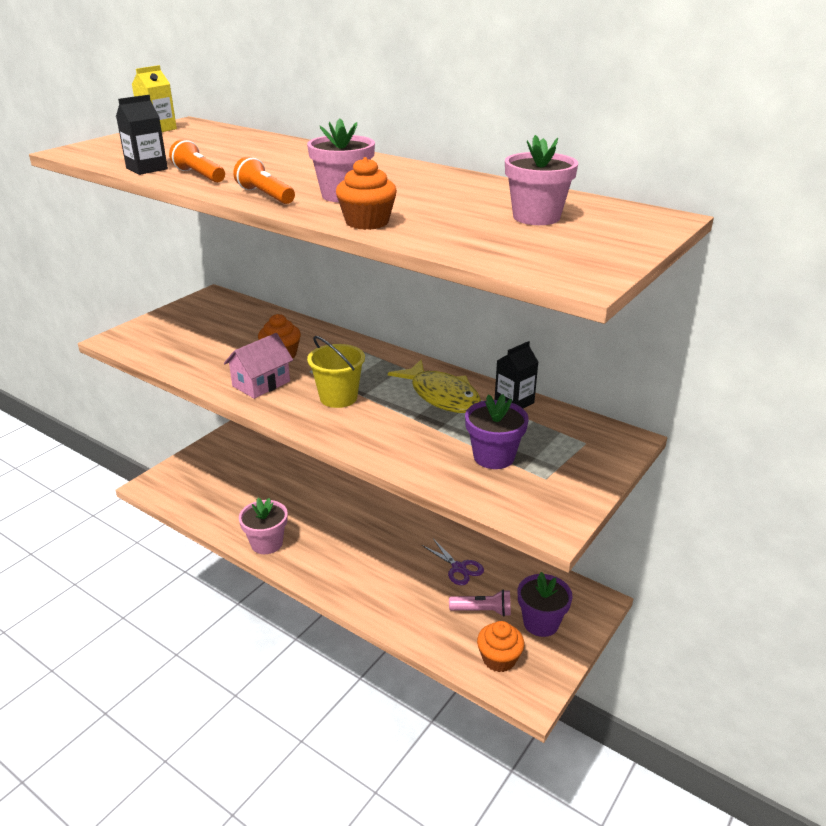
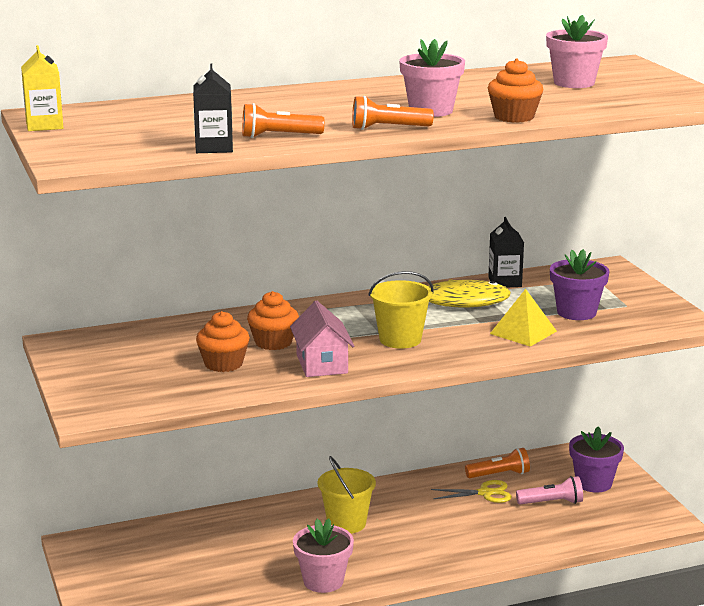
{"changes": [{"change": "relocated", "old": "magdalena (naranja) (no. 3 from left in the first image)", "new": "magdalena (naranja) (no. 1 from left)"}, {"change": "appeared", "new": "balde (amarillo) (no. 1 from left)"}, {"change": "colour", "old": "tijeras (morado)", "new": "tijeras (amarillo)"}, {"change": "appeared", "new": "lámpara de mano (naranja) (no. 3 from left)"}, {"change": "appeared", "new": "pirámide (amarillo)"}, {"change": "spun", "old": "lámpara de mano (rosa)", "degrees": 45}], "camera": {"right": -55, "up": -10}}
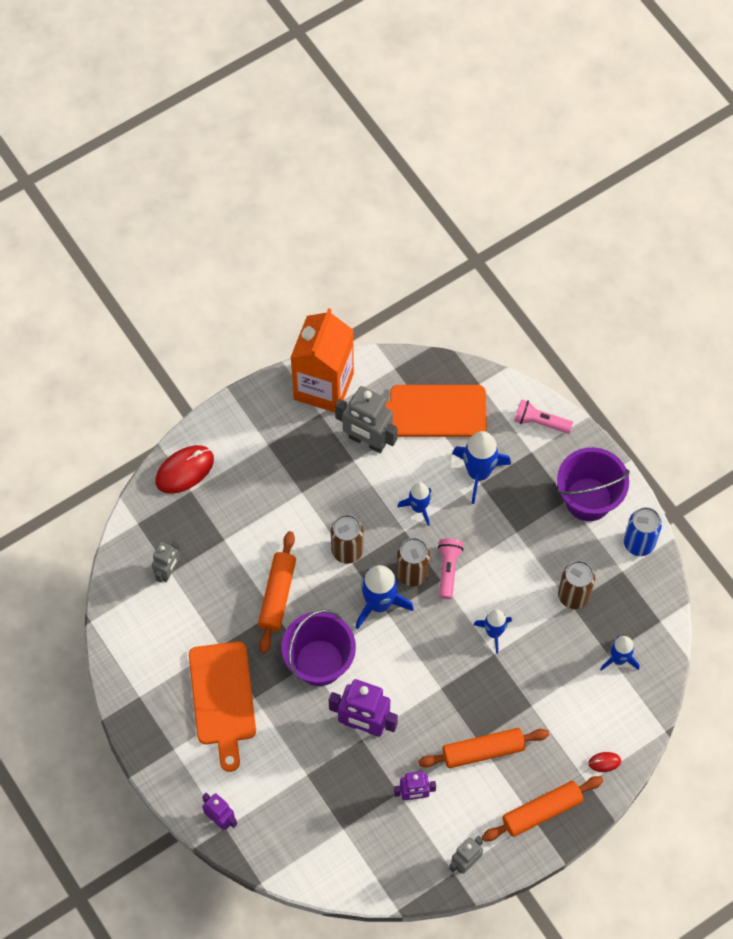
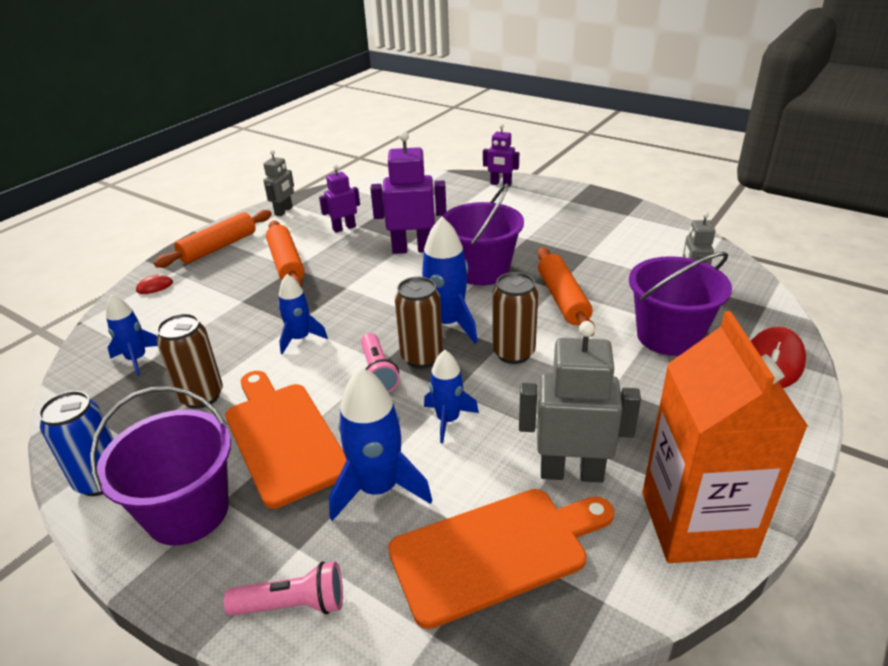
{"changes": [{"change": "relocated", "old": "tabla de cortar (naranja) (no. 1 from left)"}, {"change": "spun", "old": "rodillo (naranja) (no. 2 from left)", "degrees": -75}, {"change": "appeared", "new": "balde (morado) (no. 3 from left)"}], "camera": {"right": 160, "up": -30}}
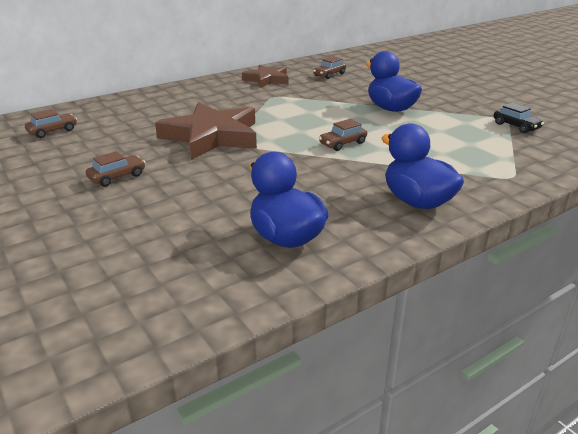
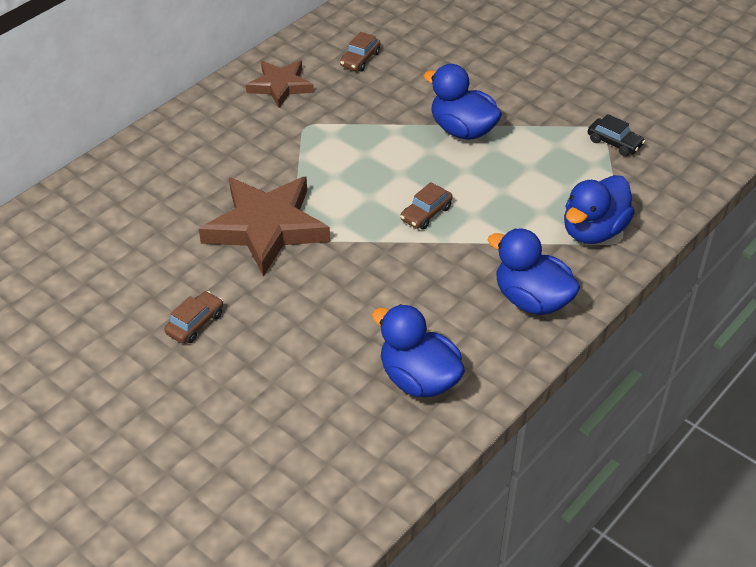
{"changes": [{"change": "appeared", "new": "pato (azul) (no. 4 from left)"}, {"change": "missing", "old": "coche (marrón) (no. 1 from left)"}], "camera": {"right": -15, "up": 15}}
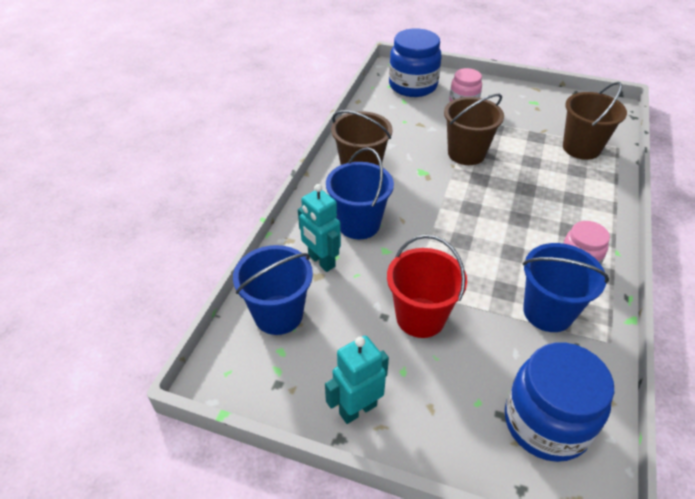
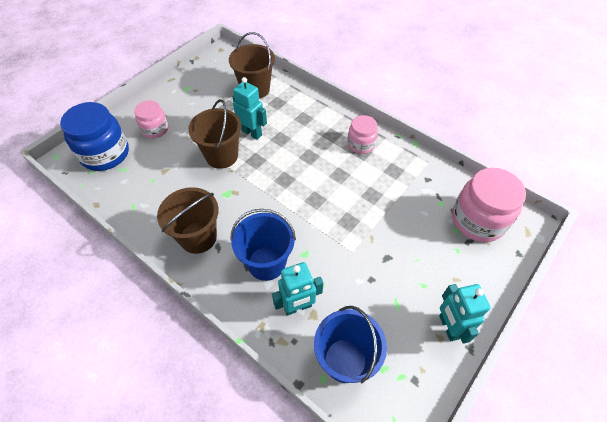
{"changes": [{"change": "appeared", "new": "robot (turquesa) (no. 1 from left)"}, {"change": "colour", "old": "tarro (azul) (no. 2 from left)", "new": "tarro (rosa) (no. 3 from left)"}, {"change": "missing", "old": "balde (rojo)"}, {"change": "missing", "old": "balde (azul) (no. 3 from left)"}], "camera": {"right": -70, "up": 10}}
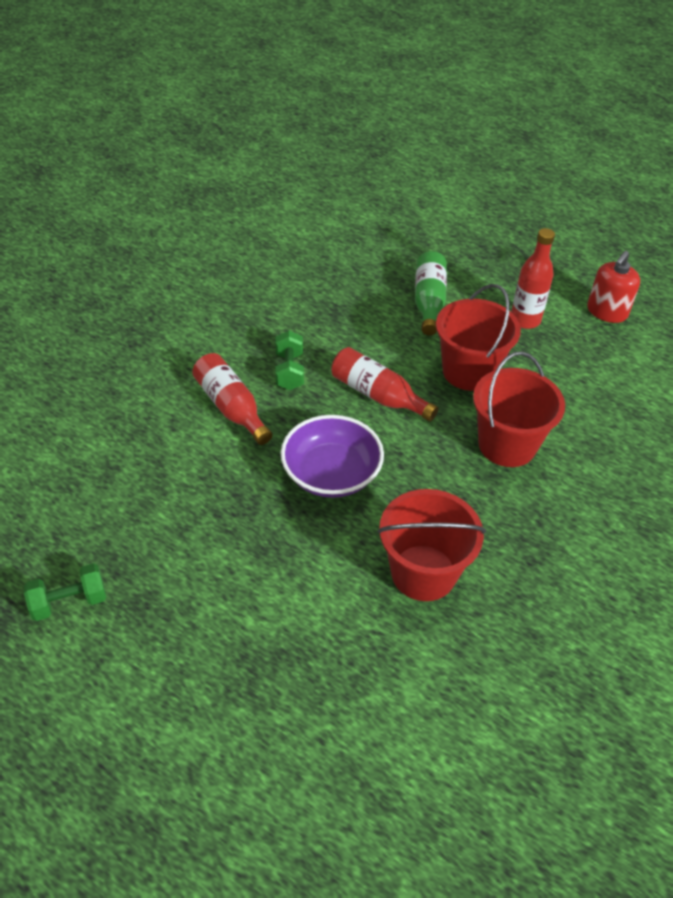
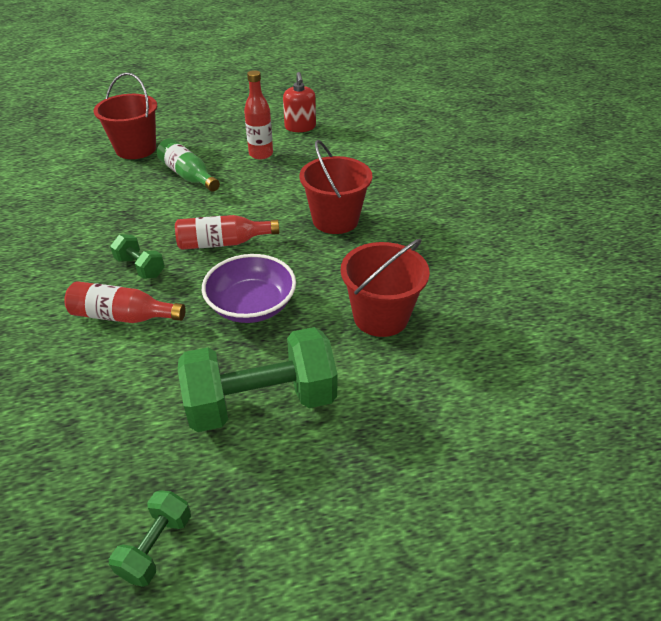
{"changes": [{"change": "relocated", "old": "balde (rojo) (no. 2 from left in the first image)", "new": "balde (rojo) (no. 1 from left)"}, {"change": "appeared", "new": "mancuerna (verde) (no. 3 from left)"}], "camera": {"right": -45, "up": -5}}
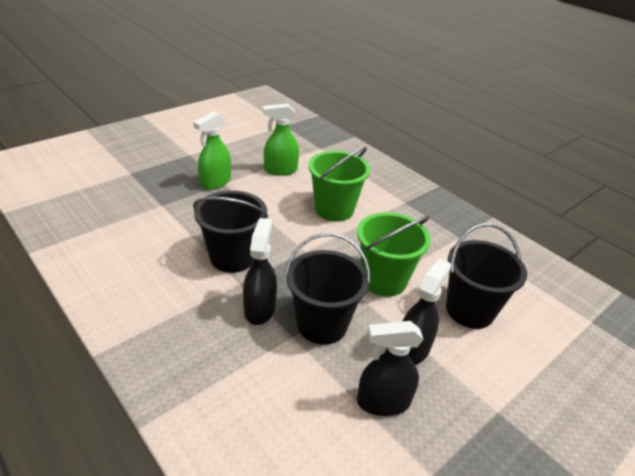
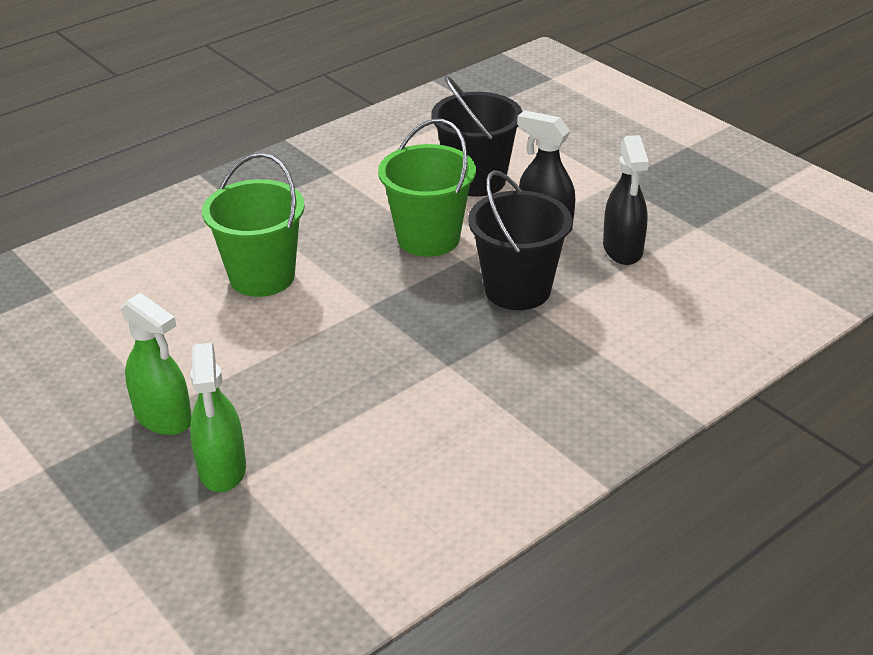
{"changes": [{"change": "relocated", "old": "pulverizador (verde) (no. 2 from left)"}, {"change": "missing", "old": "balde (negro) (no. 1 from left)"}, {"change": "missing", "old": "pulverizador (negro) (no. 1 from left)"}], "camera": {"right": -85, "up": 0}}
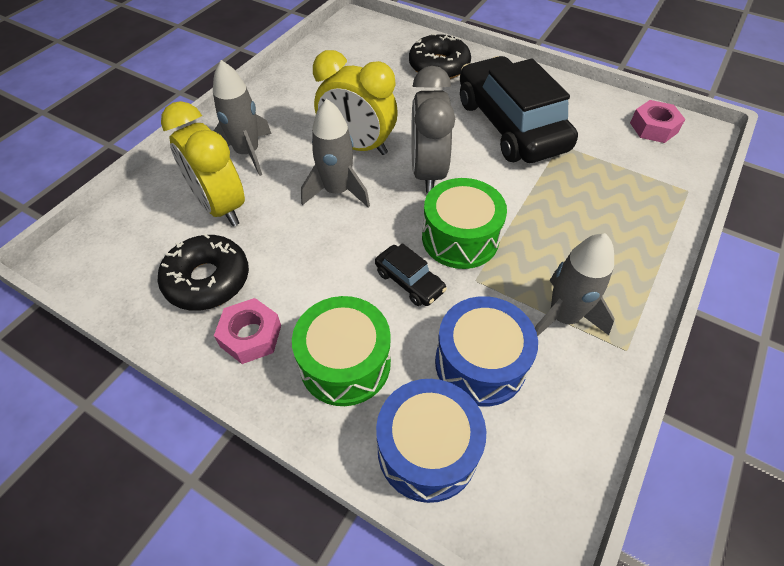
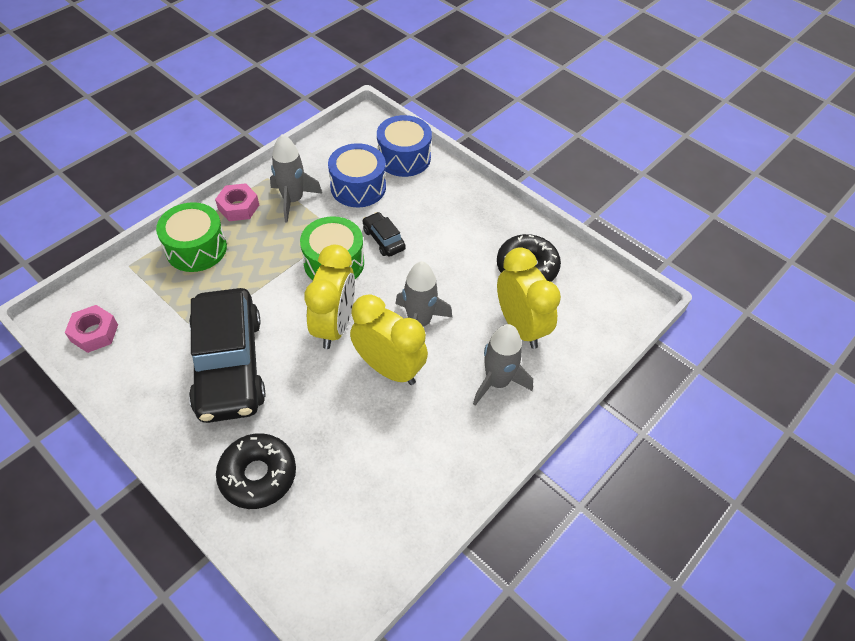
{"changes": [{"change": "relocated", "old": "tambor (verde) (no. 1 from left)"}, {"change": "relocated", "old": "tuerca (rosa) (no. 1 from left in the first image)", "new": "tuerca (rosa) (no. 2 from left)"}, {"change": "colour", "old": "despertador (gris)", "new": "despertador (amarillo) (no. 1 from left)"}], "camera": {"right": -170, "up": 0}}
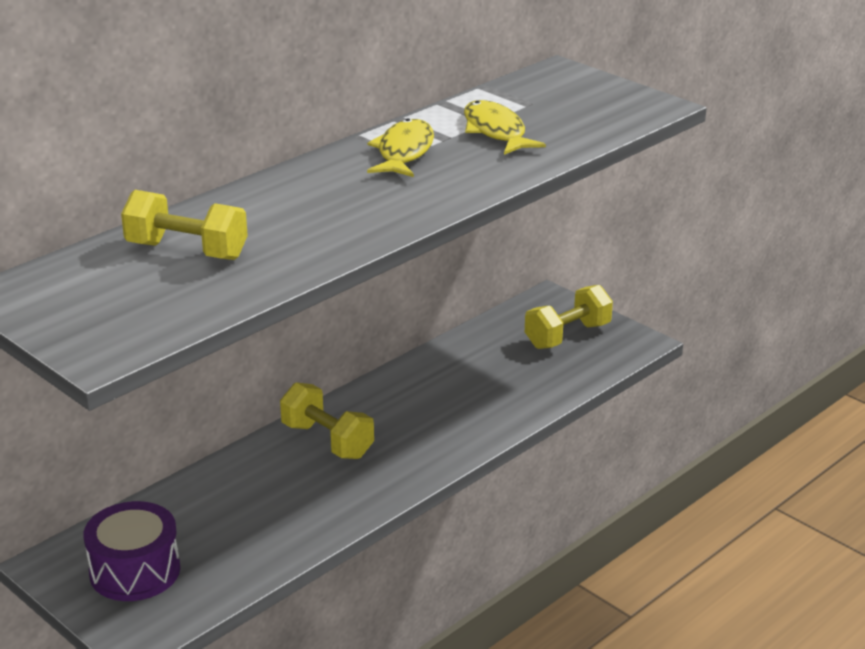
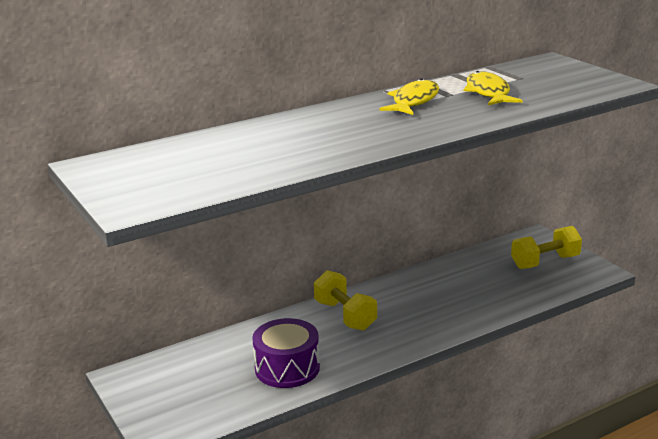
{"changes": [{"change": "relocated", "old": "tambor (morado)"}, {"change": "missing", "old": "mancuerna (amarillo) (no. 1 from left)"}], "camera": {"right": 15, "up": -5}}
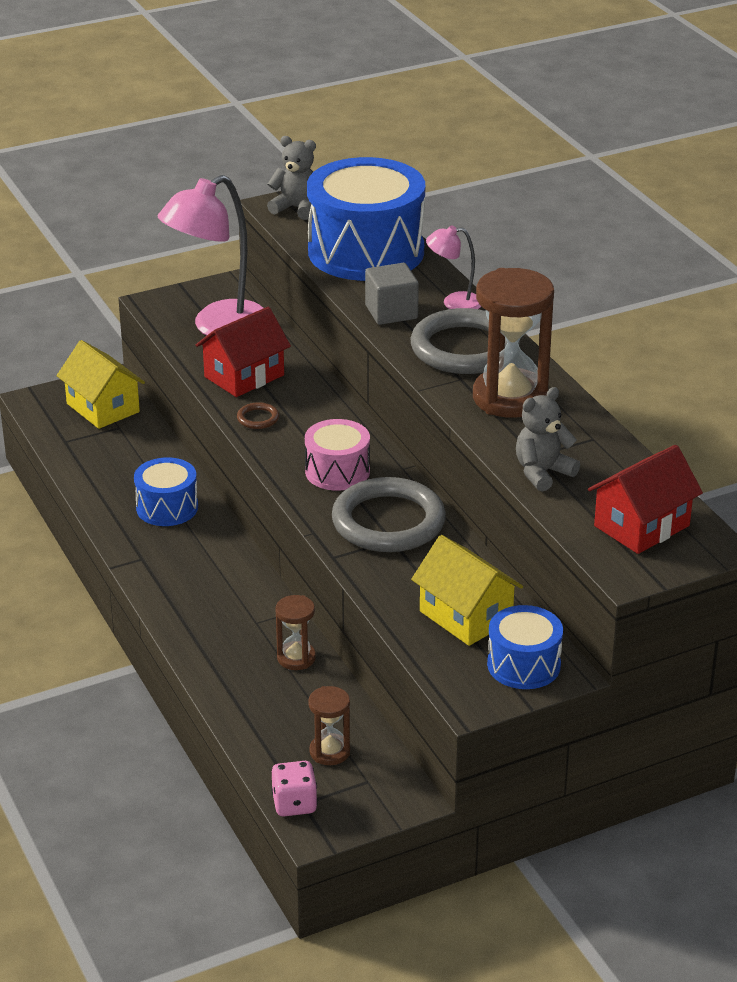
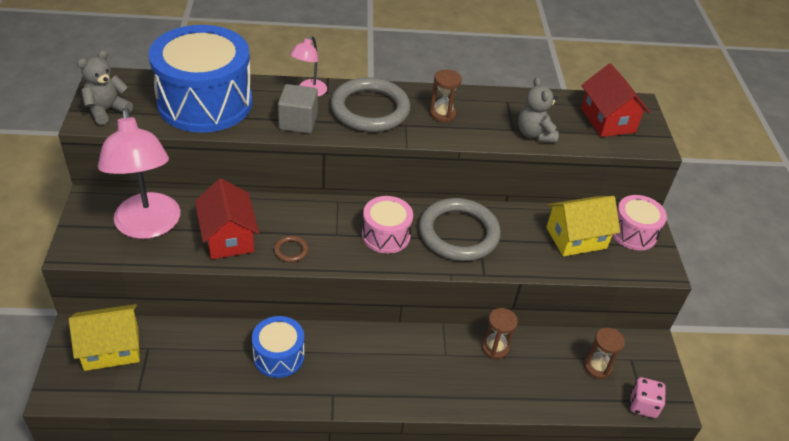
{"changes": [{"change": "size", "old": "reloj de arena (marrón) (no. 3 from left in the first image)", "factor": 0.5}, {"change": "colour", "old": "tambor (azul) (no. 3 from left)", "new": "tambor (rosa) (no. 2 from left)"}], "camera": {"right": -70, "up": 10}}
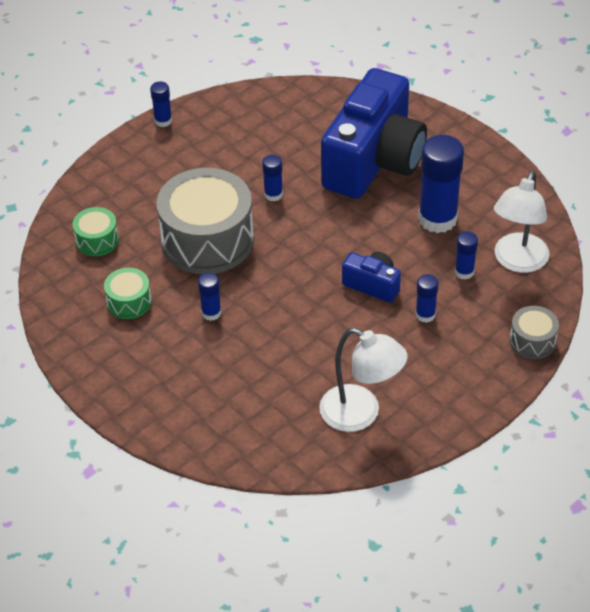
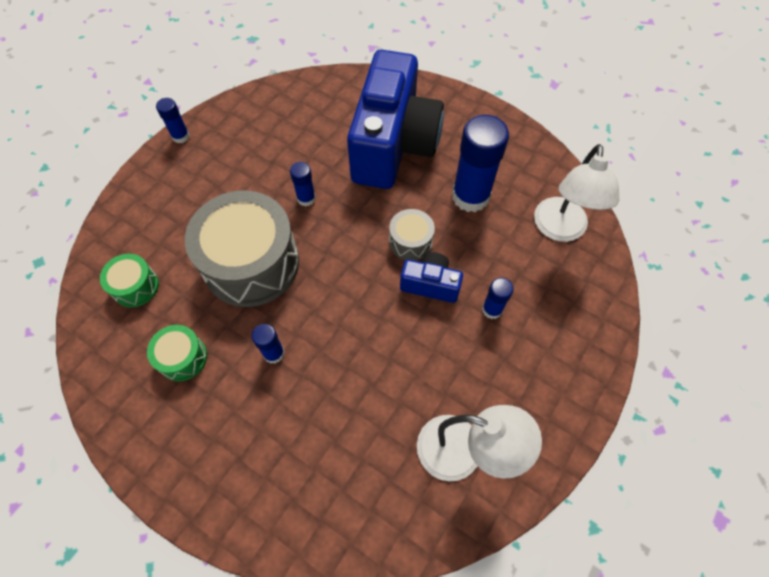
{"changes": [{"change": "relocated", "old": "tambor (gris) (no. 2 from left)"}, {"change": "missing", "old": "barra de pegamento (azul) (no. 6 from left)"}], "camera": {"right": -15, "up": 15}}
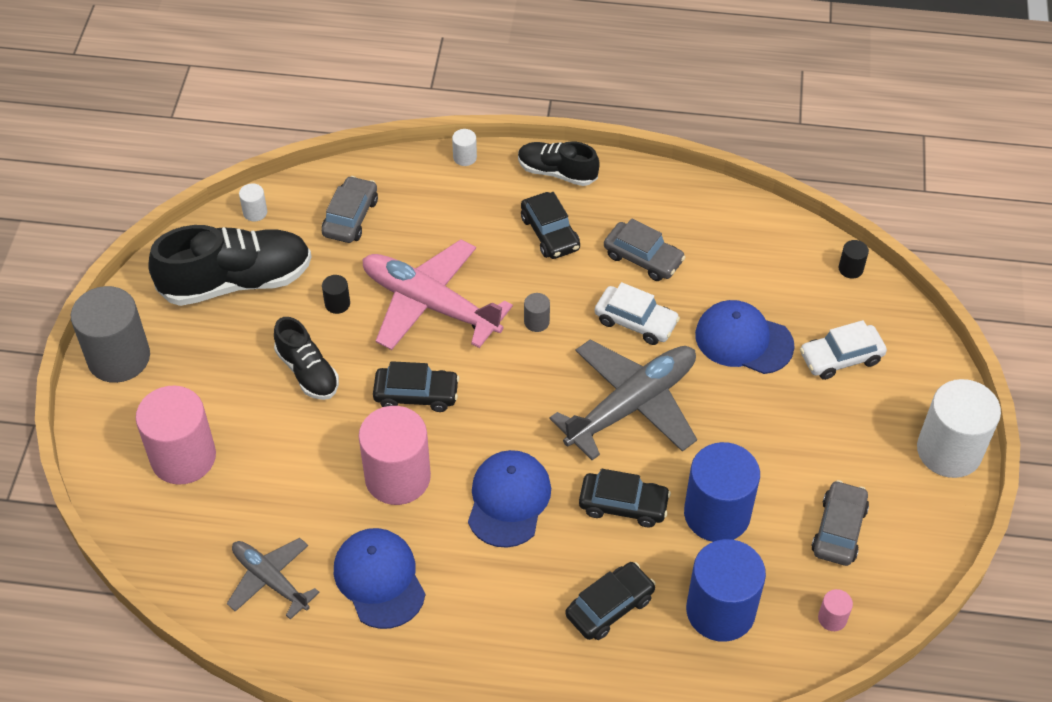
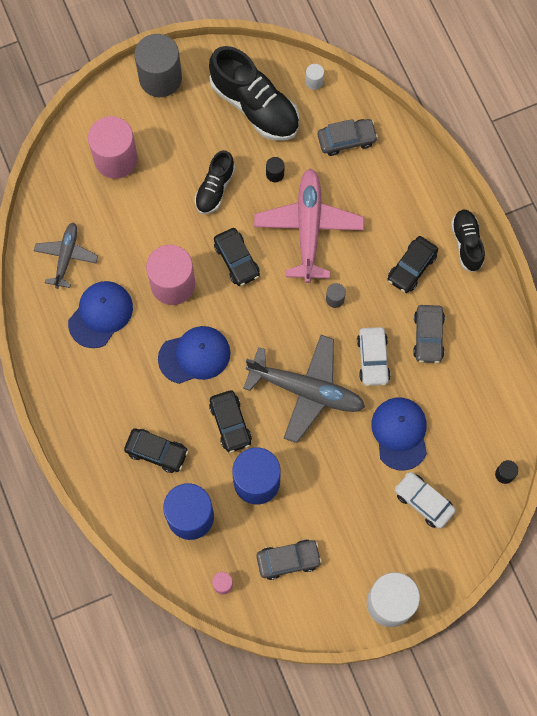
{"changes": [{"change": "missing", "old": "cilindro (blanco) (no. 2 from left)"}], "camera": {"right": 60, "up": 20}}
